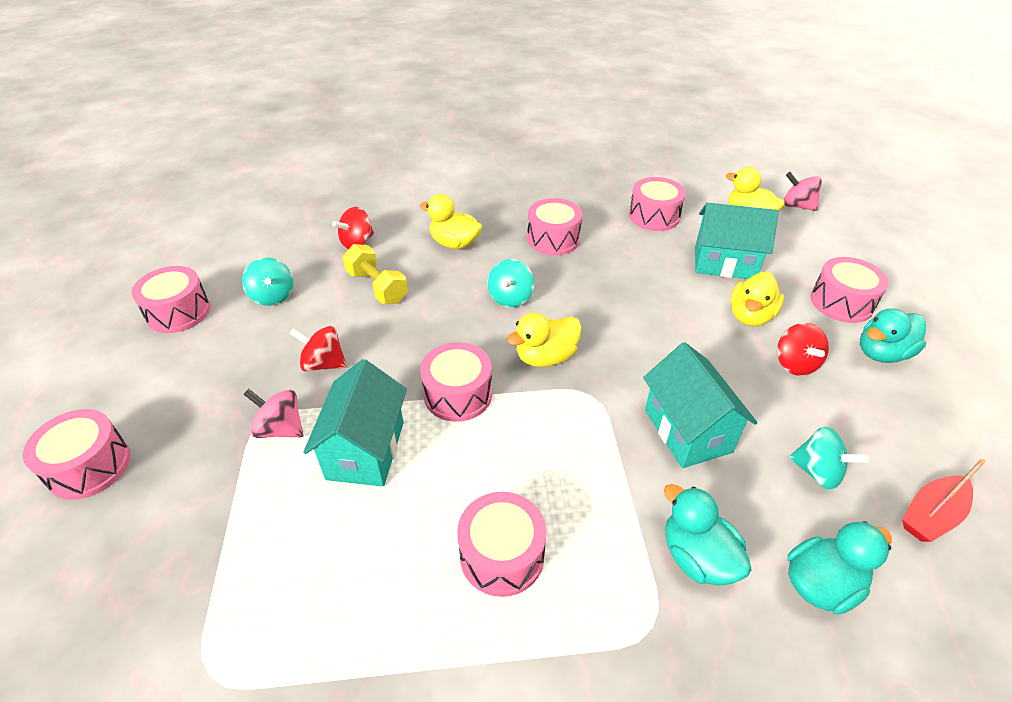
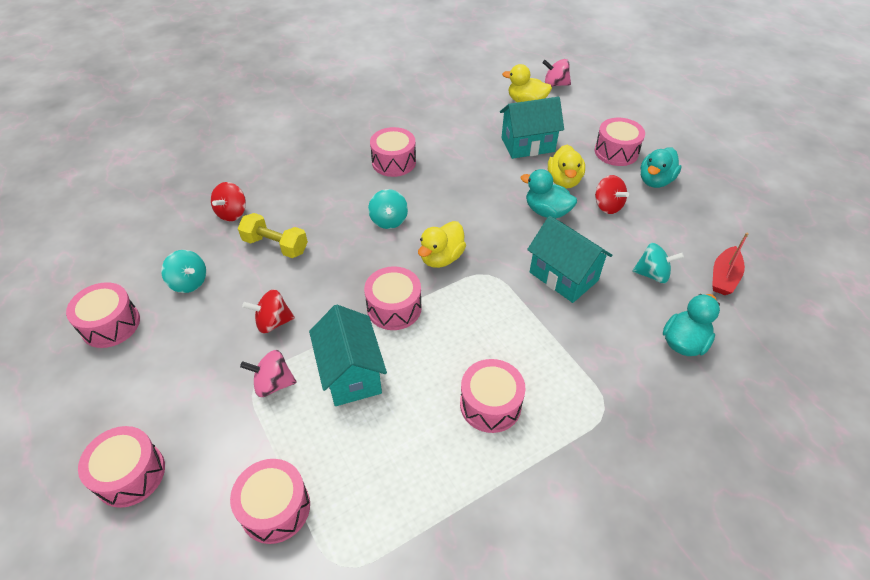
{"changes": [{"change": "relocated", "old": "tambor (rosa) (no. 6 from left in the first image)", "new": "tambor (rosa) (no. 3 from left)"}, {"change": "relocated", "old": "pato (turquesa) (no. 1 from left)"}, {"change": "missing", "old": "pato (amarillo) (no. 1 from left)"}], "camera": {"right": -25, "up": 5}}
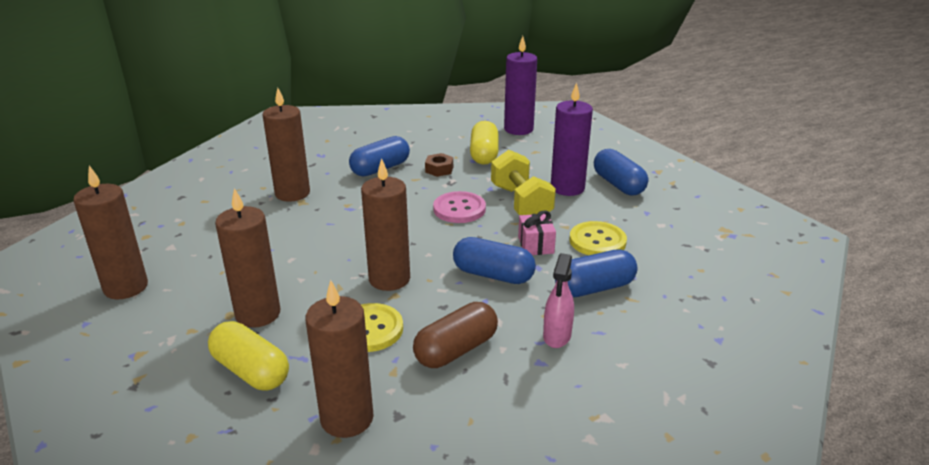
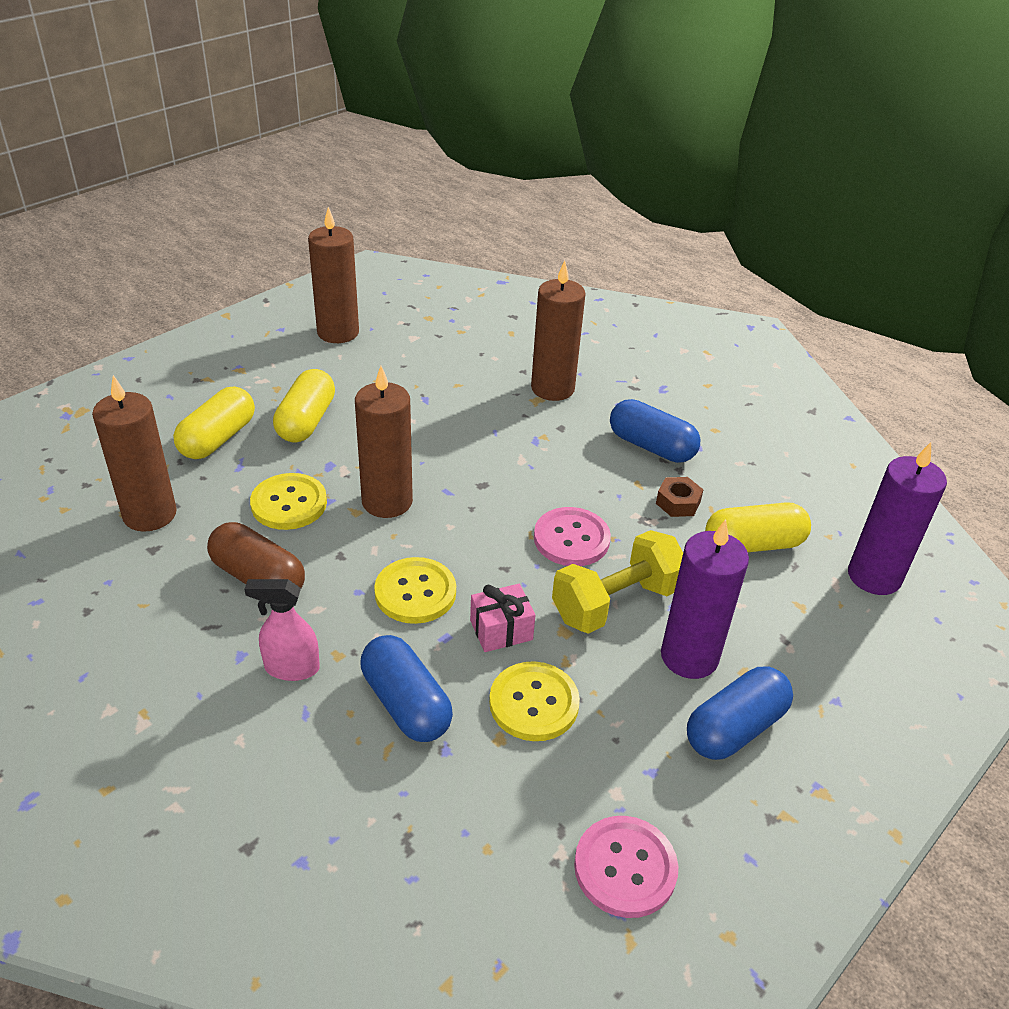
{"changes": [{"change": "exchanged", "old": "vela (marrón) (no. 2 from left)", "new": "cápsula (amarillo) (no. 2 from left)"}, {"change": "exchanged", "old": "cápsula (azul) (no. 2 from left)", "new": "botón (amarillo) (no. 2 from left)"}, {"change": "appeared", "new": "botón (rosa) (no. 2 from left)"}], "camera": {"right": 75, "up": 10}}
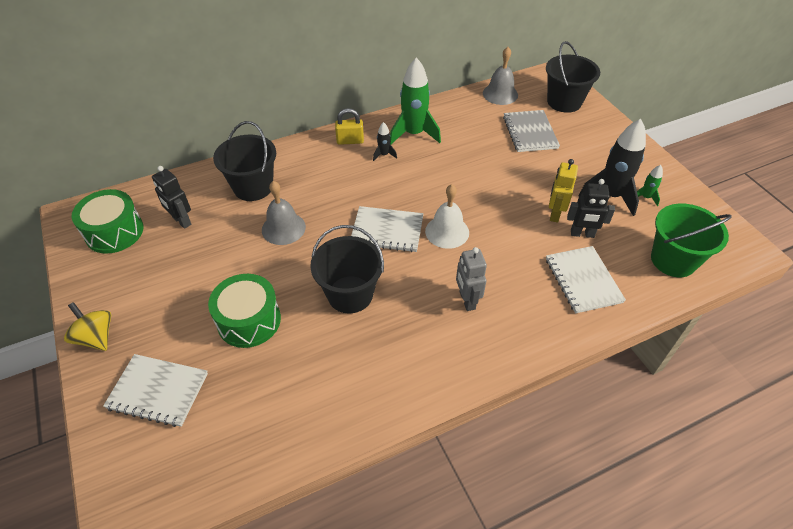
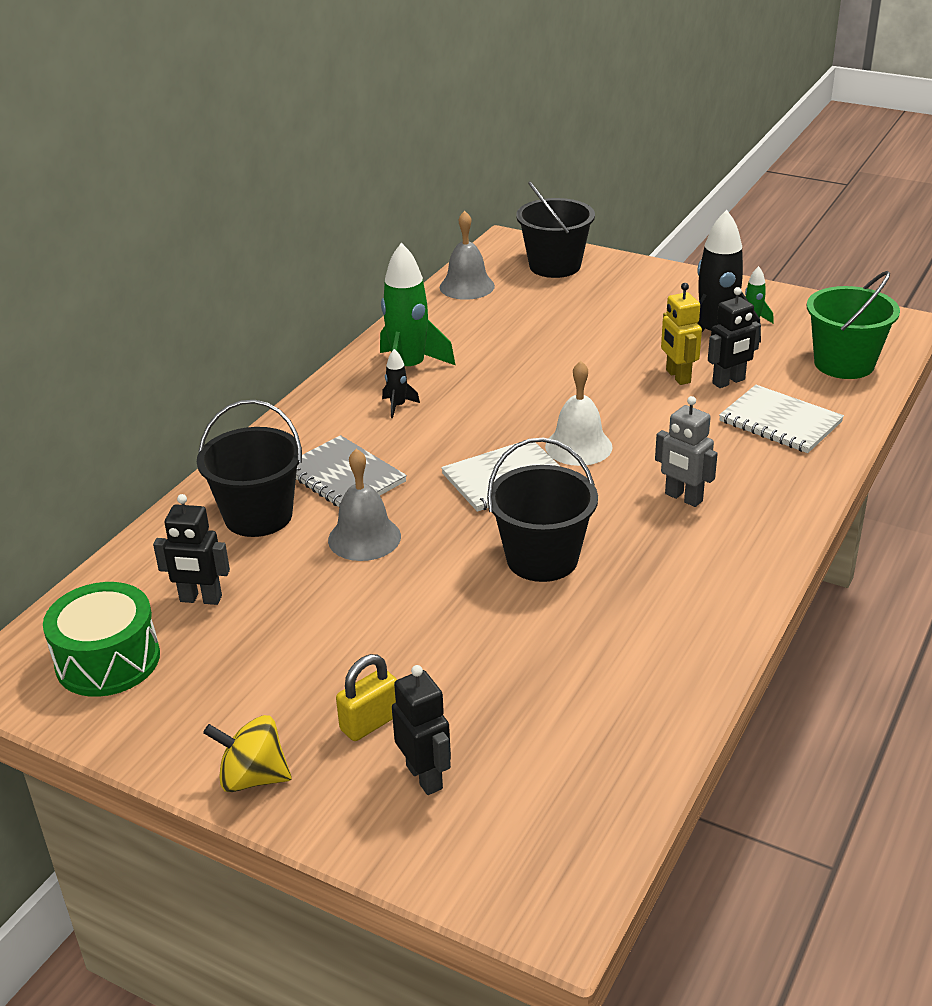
{"changes": [{"change": "relocated", "old": "cuaderno (gris)"}, {"change": "relocated", "old": "candado (amarillo)"}, {"change": "exchanged", "old": "cuaderno (blanco) (no. 1 from left)", "new": "robot (negro) (no. 2 from left)"}, {"change": "missing", "old": "tambor (verde) (no. 2 from left)"}], "camera": {"right": -35, "up": -15}}
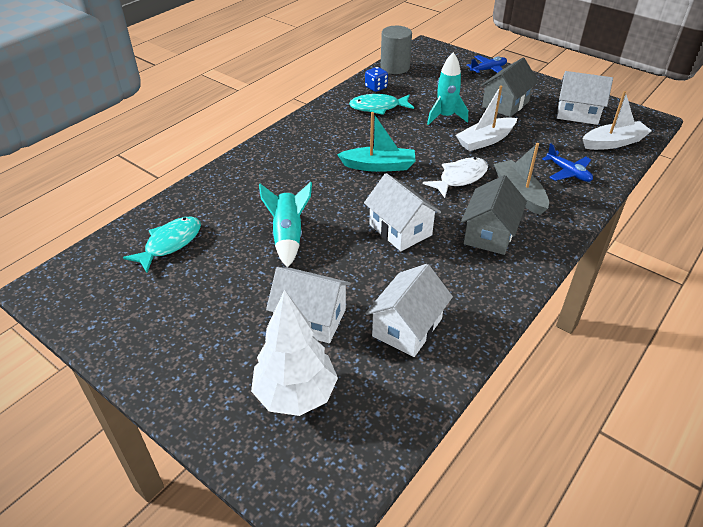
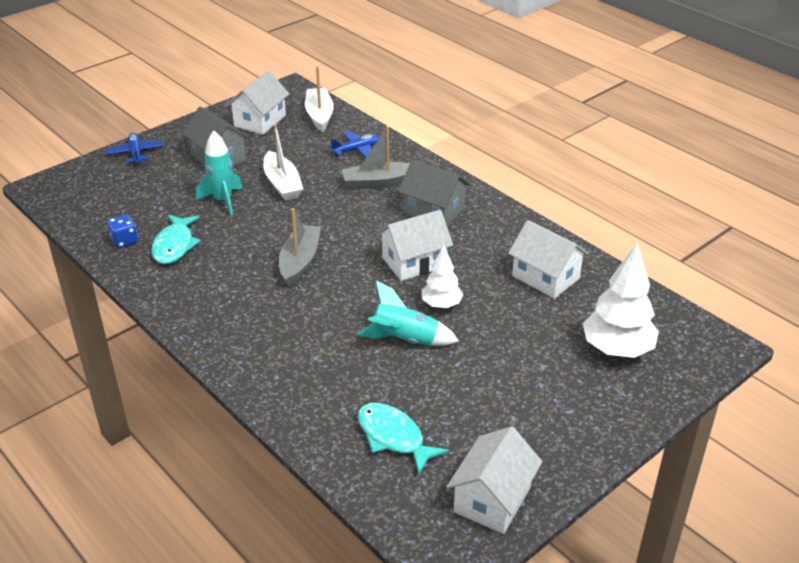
{"changes": [{"change": "colour", "old": "barco (turquesa)", "new": "barco (gris) (no. 1 from left)"}, {"change": "appeared", "new": "árbol (blanco) (no. 1 from left)"}, {"change": "relocated", "old": "casa (blanco) (no. 1 from left in the first image)", "new": "casa (blanco) (no. 3 from left)"}, {"change": "missing", "old": "cilindro (gris)"}, {"change": "missing", "old": "pez (blanco)"}], "camera": {"right": -80, "up": -5}}
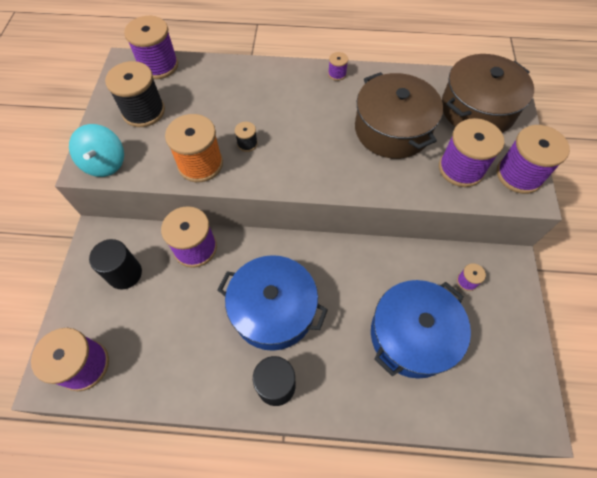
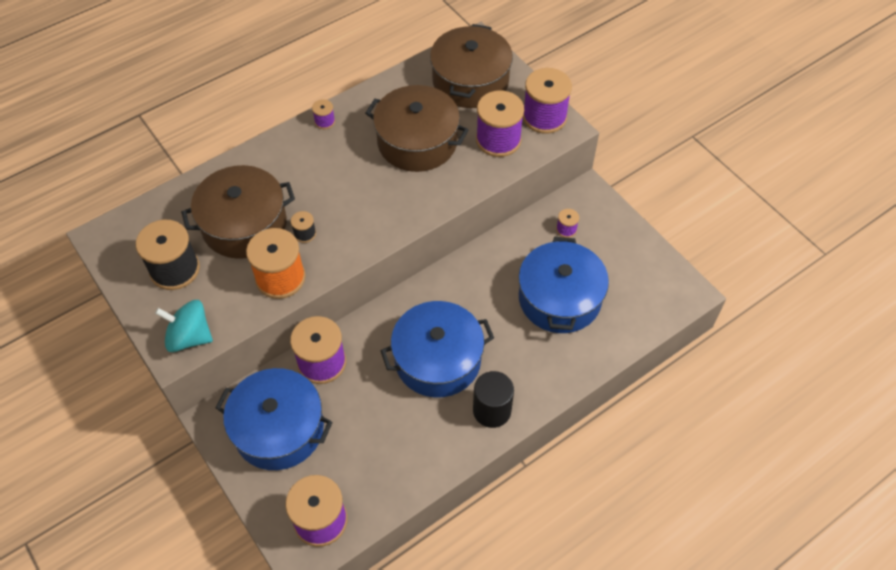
{"changes": [{"change": "spun", "old": "peonza (turquesa)", "degrees": 150}, {"change": "appeared", "new": "olla (marrón) (no. 1 from left)"}, {"change": "exchanged", "old": "cilindro (negro) (no. 1 from left)", "new": "olla (azul) (no. 1 from left)"}, {"change": "missing", "old": "carrete (morado) (no. 2 from left)"}], "camera": {"right": -40, "up": -5}}
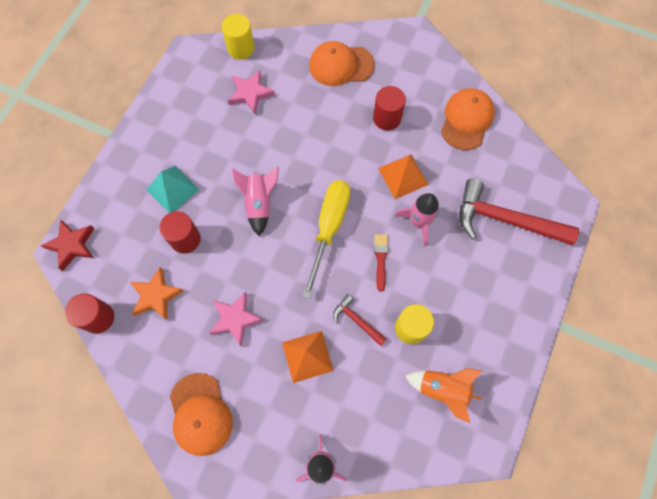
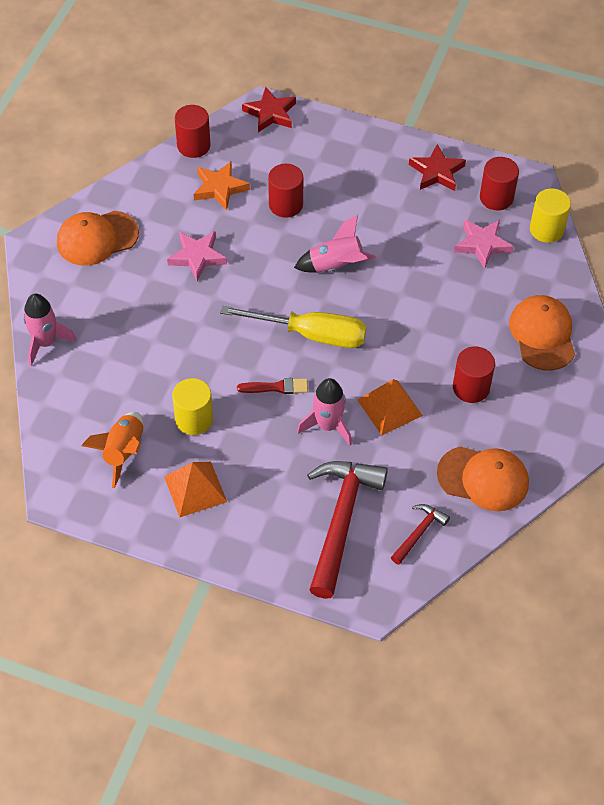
{"changes": [{"change": "relocated", "old": "pirámide (naranja) (no. 1 from left)"}, {"change": "relocated", "old": "martillo (rojo) (no. 1 from left in the first image)", "new": "martillo (rojo) (no. 2 from left)"}, {"change": "appeared", "new": "estrella (rojo) (no. 2 from left)"}, {"change": "appeared", "new": "cilindro (rojo) (no. 4 from left)"}, {"change": "missing", "old": "pirámide (turquesa)"}], "camera": {"right": 85, "up": -15}}
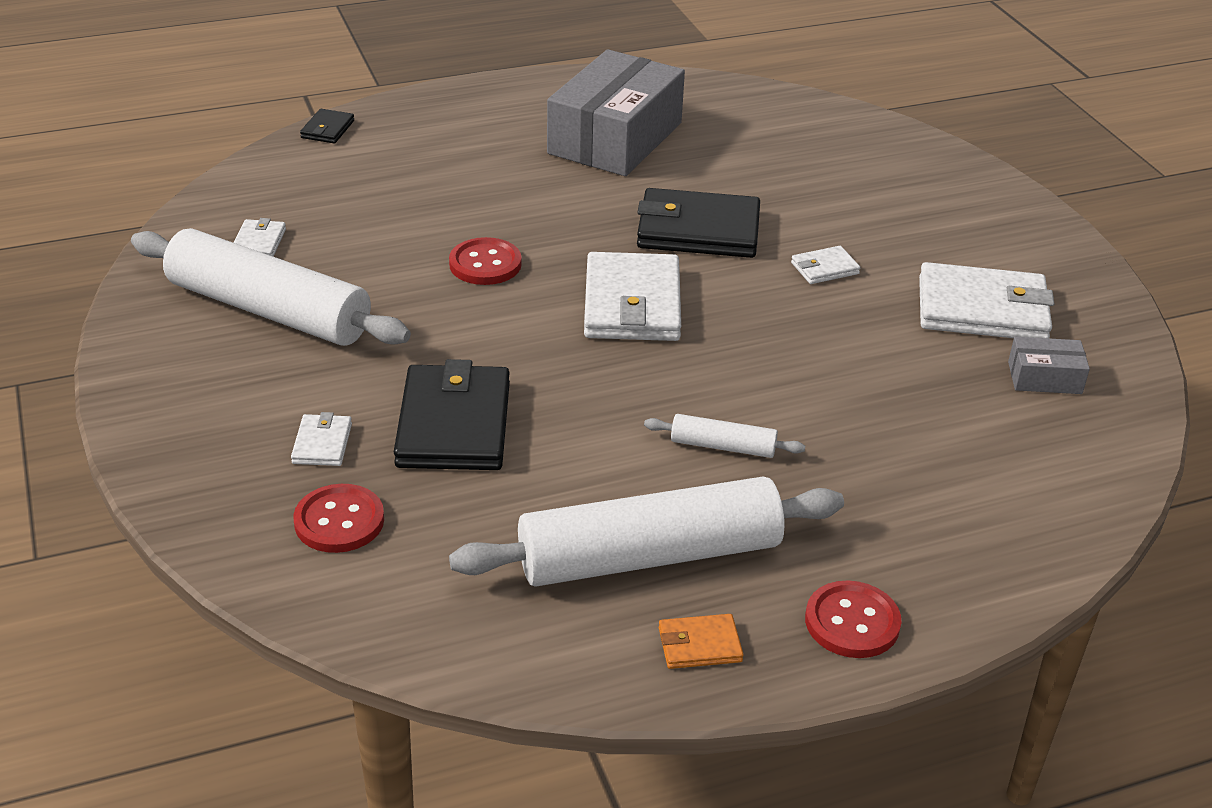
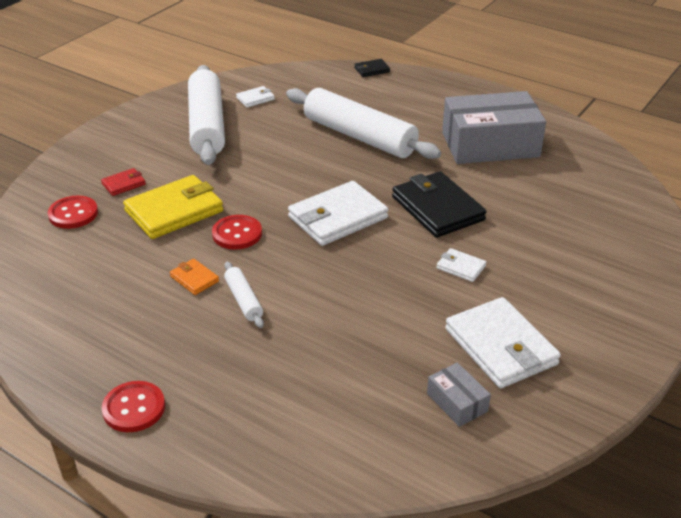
{"changes": [{"change": "colour", "old": "cartera (blanco) (no. 2 from left)", "new": "cartera (rojo)"}, {"change": "colour", "old": "cartera (negro) (no. 2 from left)", "new": "cartera (amarillo)"}, {"change": "relocated", "old": "cartera (naranja)"}, {"change": "relocated", "old": "botón (rojo) (no. 2 from left in the first image)", "new": "botón (rojo) (no. 3 from left)"}, {"change": "relocated", "old": "rodillo (blanco) (no. 2 from left in the first image)", "new": "rodillo (blanco) (no. 3 from left)"}], "camera": {"right": 55, "up": 0}}
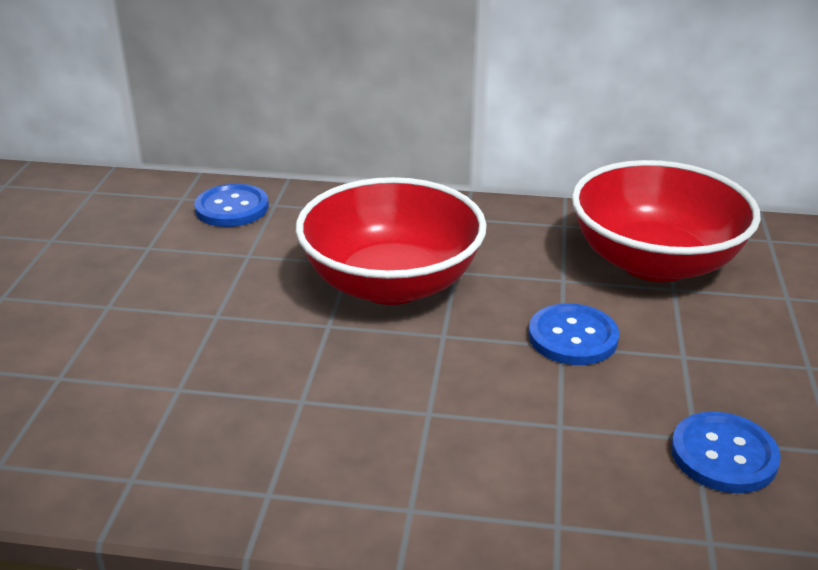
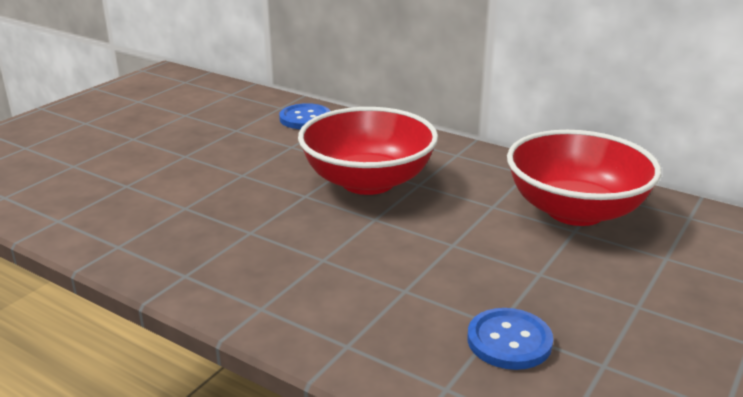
{"changes": [{"change": "missing", "old": "botón (azul) (no. 2 from left)"}], "camera": {"right": 25, "up": -5}}
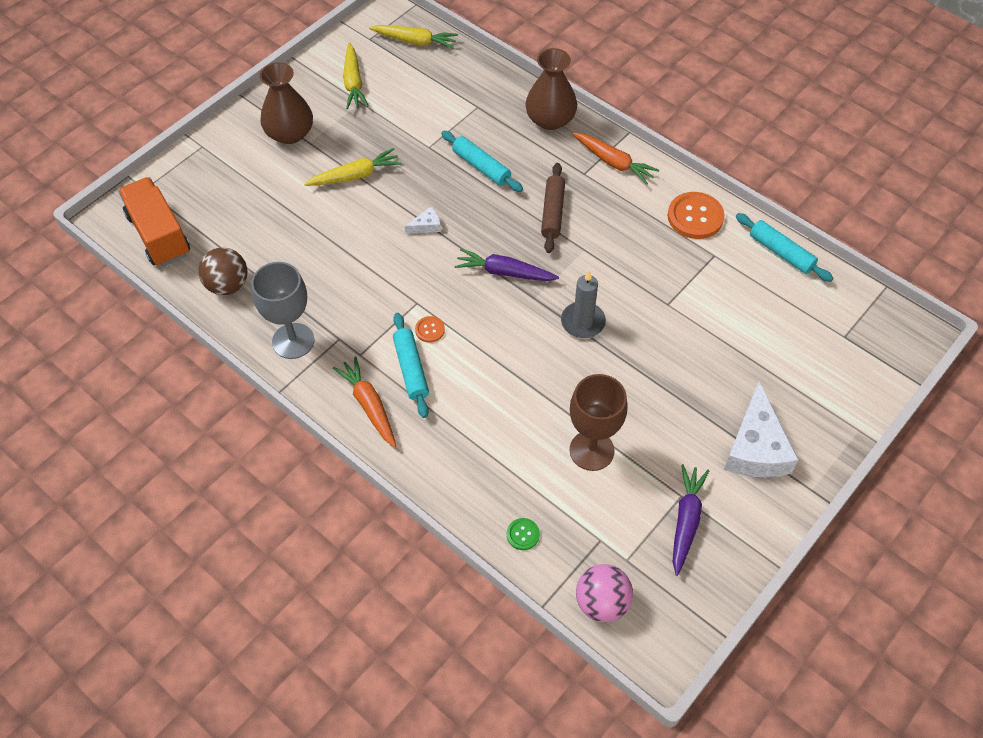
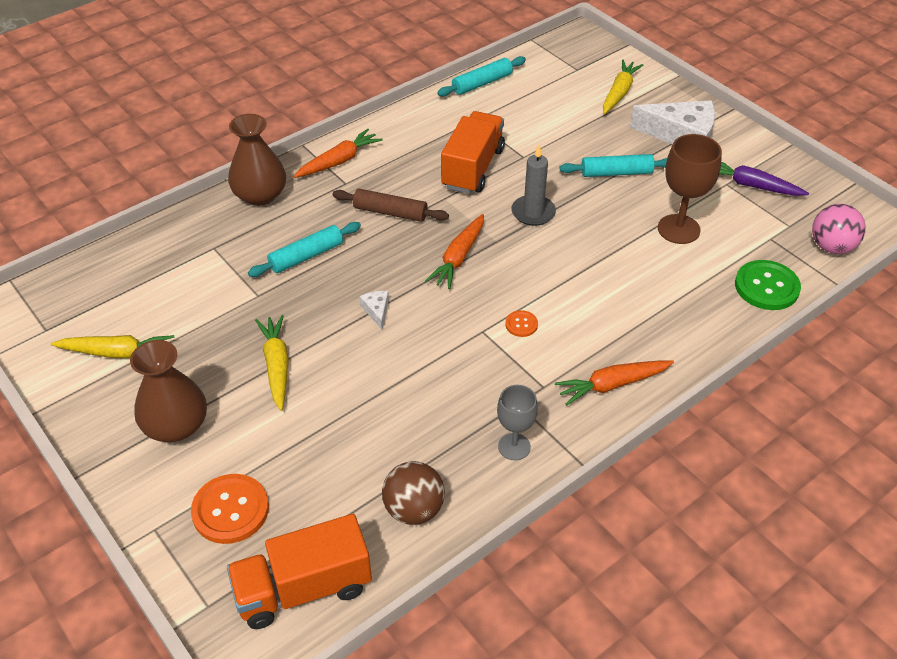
{"changes": [{"change": "relocated", "old": "botón (naranja) (no. 2 from left in the first image)", "new": "botón (naranja) (no. 1 from left)"}, {"change": "colour", "old": "zanahoria (morado) (no. 1 from left)", "new": "zanahoria (naranja) (no. 2 from left)"}, {"change": "appeared", "new": "camión (naranja) (no. 2 from left)"}, {"change": "size", "old": "copa (gris)", "factor": 0.64}, {"change": "relocated", "old": "rodillo (turquesa) (no. 1 from left in the first image)", "new": "rodillo (turquesa) (no. 3 from left)"}, {"change": "relocated", "old": "zanahoria (amarillo) (no. 3 from left)"}, {"change": "size", "old": "botón (verde)", "factor": 2.01}], "camera": {"right": -80, "up": -10}}
